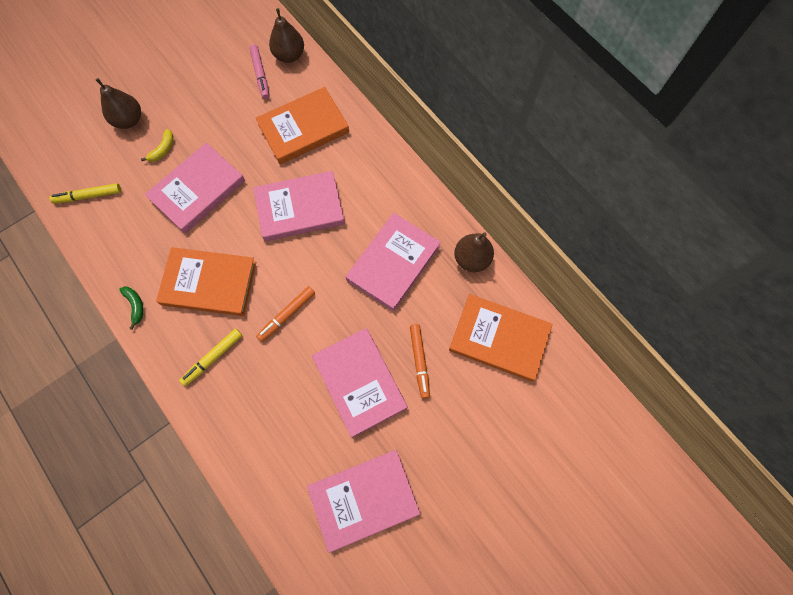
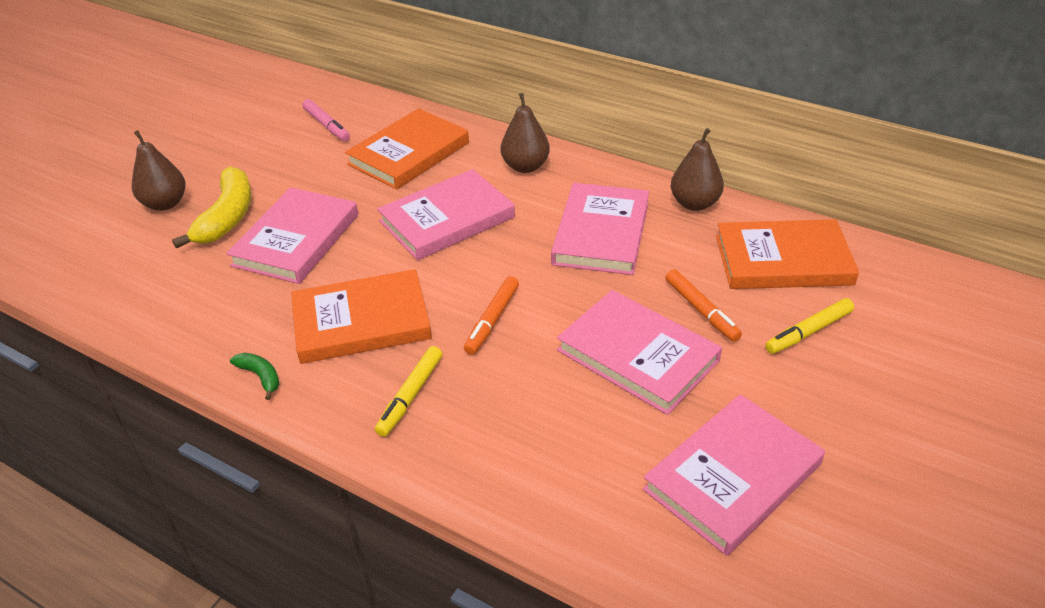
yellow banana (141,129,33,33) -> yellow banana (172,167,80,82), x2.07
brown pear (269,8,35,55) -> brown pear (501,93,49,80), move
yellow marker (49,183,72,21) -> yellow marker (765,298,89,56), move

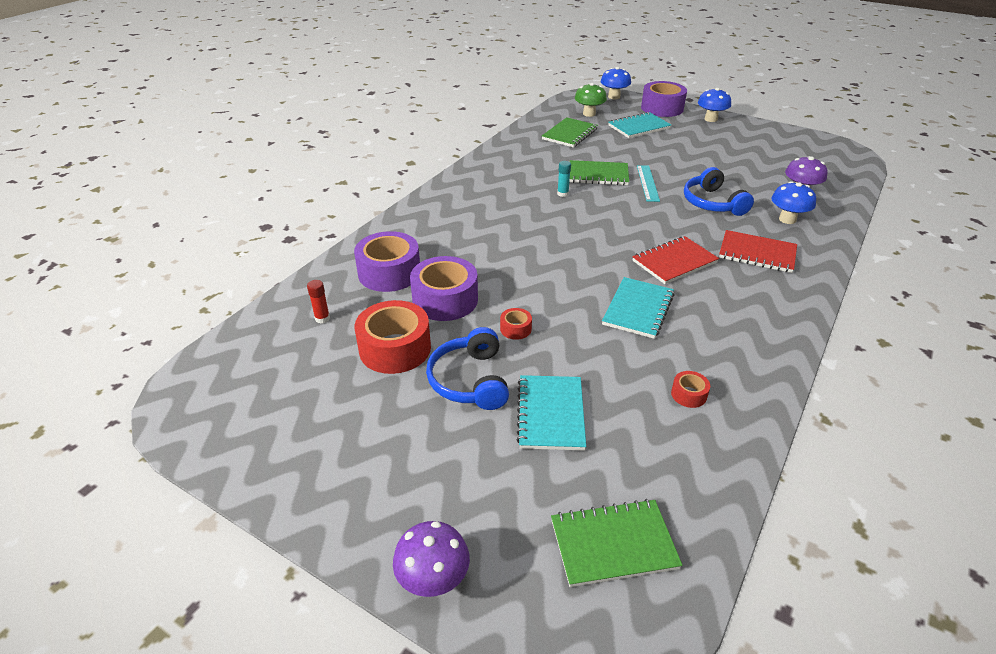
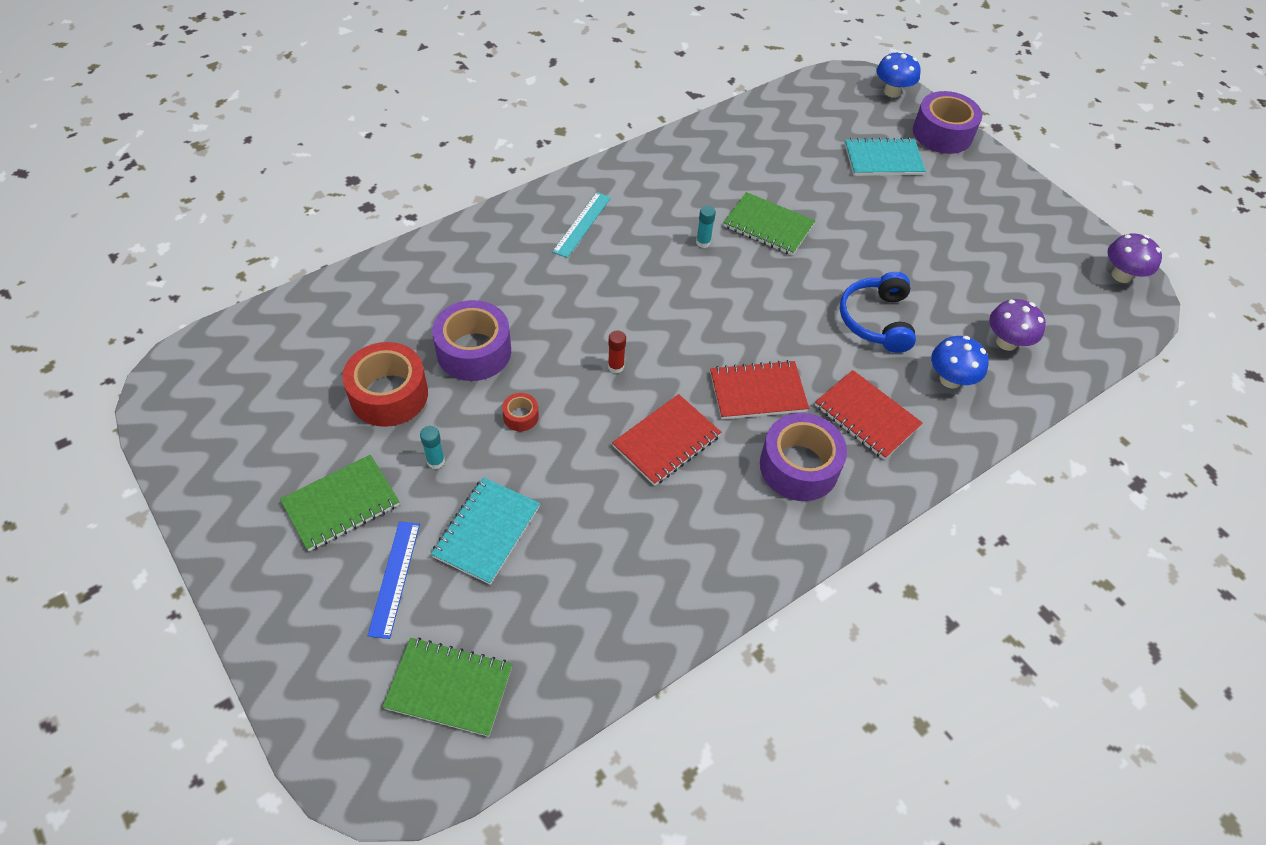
green notebook (542,117,56,31) -> green notebook (280,455,120,96), move
none -> blue ruler (367,521,53,118)
blue headphones (426,327,83,83) -> turquoise glue stick (420,426,25,43)
turquoise ruler (637,165,23,37) -> turquoise ruler (552,192,59,66), move
red glue stick (307,280,23,44) -> red glue stick (608,330,18,43), move
turquoise notebook (602,277,73,62) -> red notebook (612,394,109,92)
purple tape (354,231,66,61) -> purple tape (760,413,87,88), move
purple mushroom (393,521,77,76) -> purple mushroom (1108,233,54,50), move
green mushroom (575,83,32,34) -> none
red tape (671,371,39,37) -> none
blue mushroom (698,88,33,34) -> none

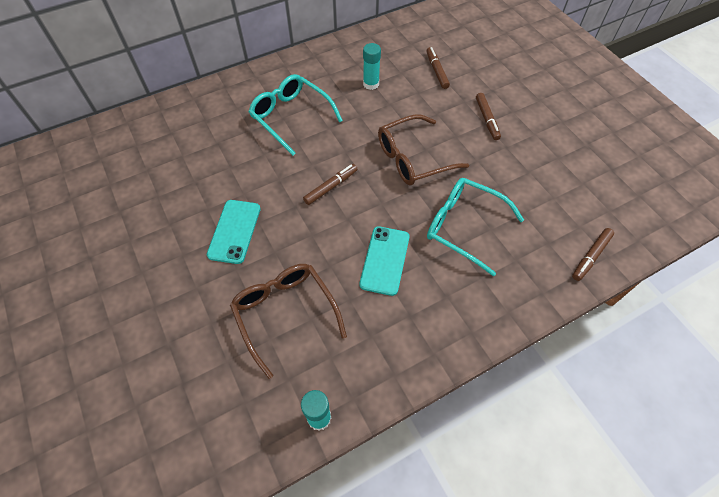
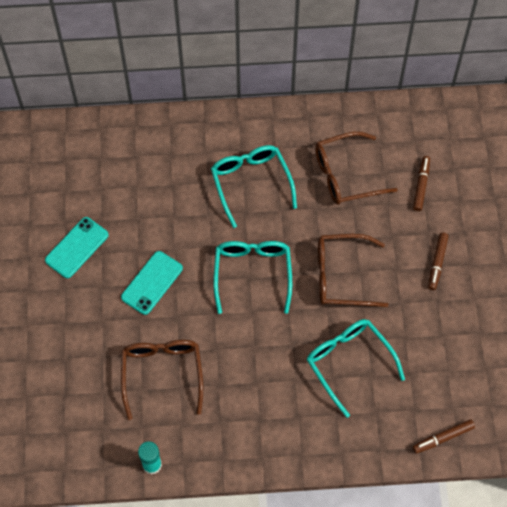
turquoise phone (360,226,49,70) -> turquoise phone (45,217,64,61), move
brown marker (303,164,54,41) -> turquoise glasses (213,241,79,73)
turquoise glue stick (363,43,18,47) -> brown glasses (315,132,83,73)

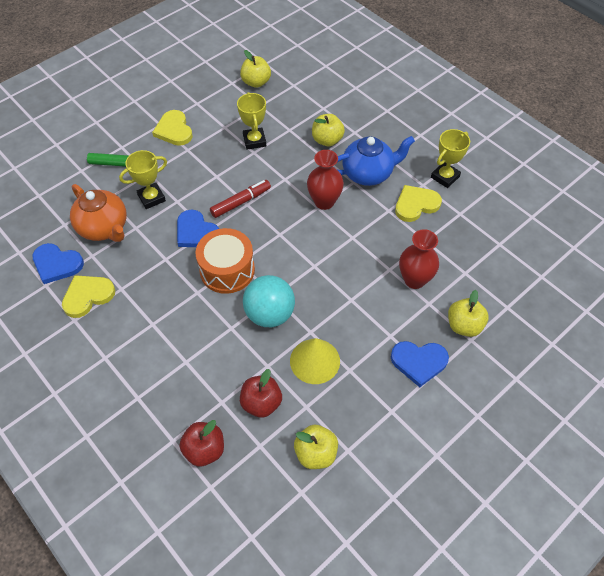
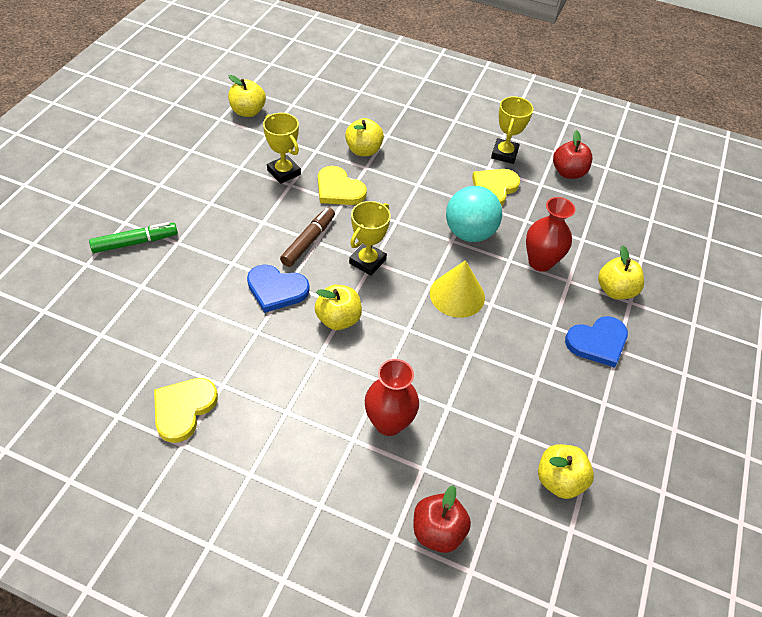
red marker (210,180,61,38) -> brown marker (280,207,55,60)
orange drum (196,228,59,66) -> yellow apple (315,285,47,45)
yellow heart (152,110,41,36) -> yellow heart (318,166,49,39), move
yellow trophy (119,150,48,59) -> yellow trophy (349,201,42,75), move
red vase (307,150,37,60) -> red vase (365,359,54,77), move
yellow cone (290,338,50,46) -> yellow cone (430,260,55,58), move
turquoise ball (243,275,52,52) -> turquoise ball (446,186,56,56), move
red apple (240,369,42,49) -> red apple (553,130,39,49), move
blue heart (33,243,51,41) -> none
orange teapot (70,184,57,58) -> none
blue teapot (332,136,83,50) -> none

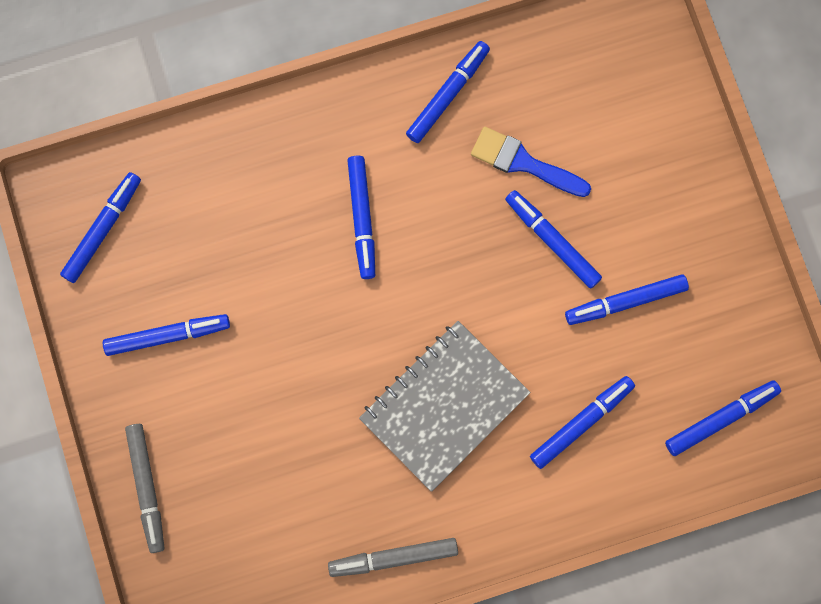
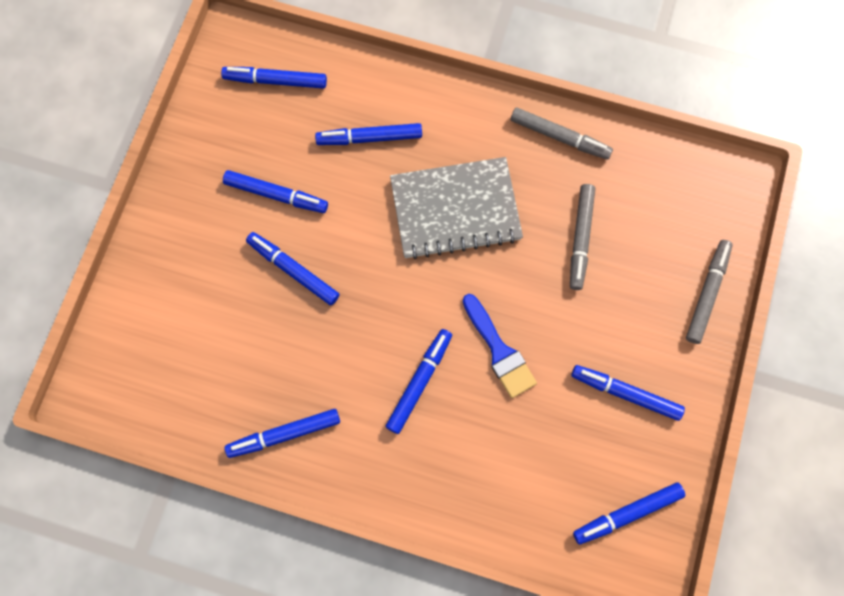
blue marker (505,190,97,99) -> blue marker (246,232,93,73), 135 degrees clockwise
blue brush (471,126,120,71) -> blue brush (463,294,74,104), move
none -> grey marker (570,184,25,106)

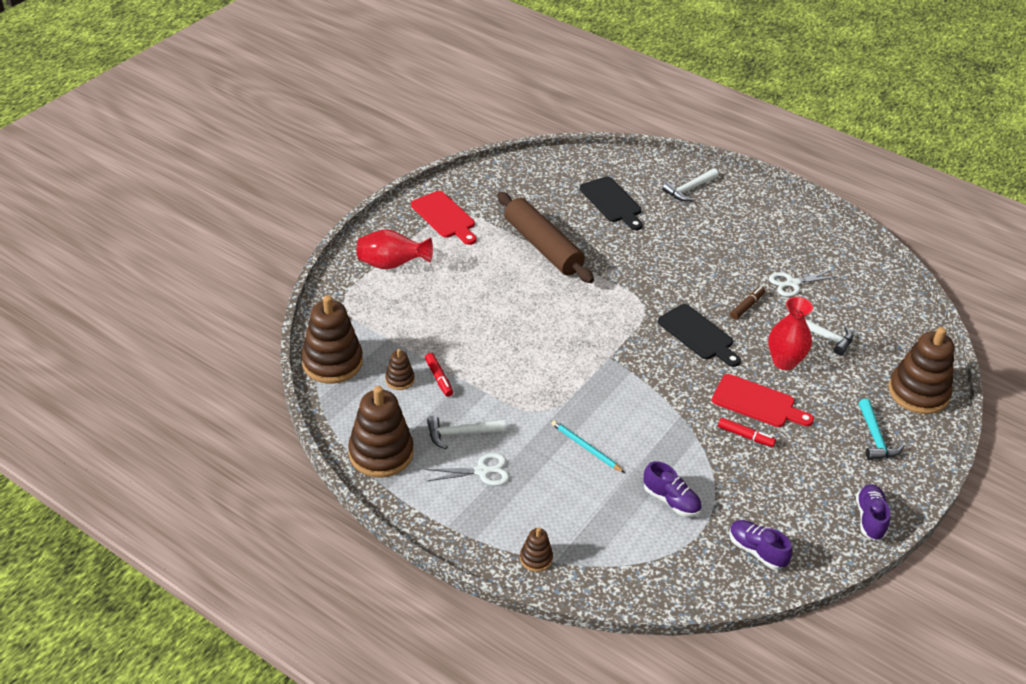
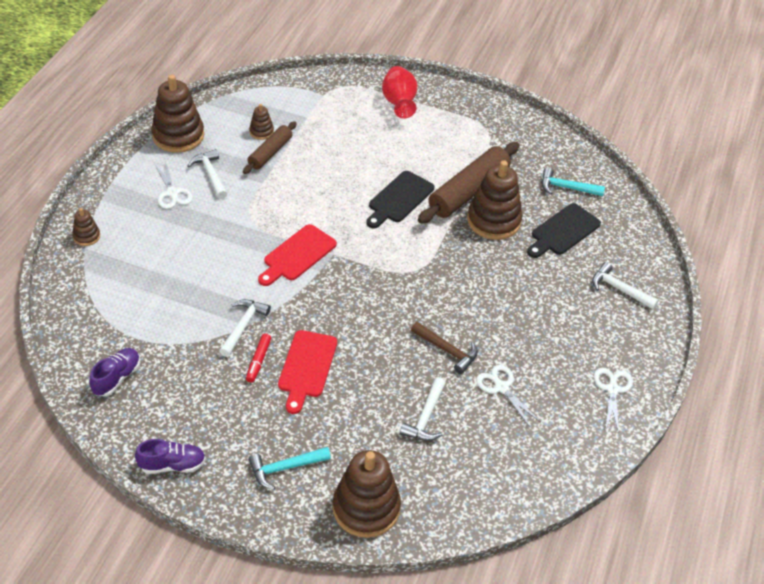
none -> white hammer (219,299,52,58)
red marker (425,353,28,44) -> brown rolling pin (243,121,54,53)
red cutting board (411,191,65,54) -> red cutting board (258,224,79,62), move
black cutting board (658,304,83,63) -> black cutting board (366,171,68,57), move
brown marker (730,287,35,33) -> brown hammer (411,322,67,52)
brown stacking toy (301,295,62,89) -> brown stacking toy (467,160,56,80), move
none -> turquoise hammer (542,167,63,29)
none -> white scissors (594,368,39,65)
turquoise pencil (551,420,74,53) -> none
purple shoe (644,461,57,56) -> none
red vase (768,297,45,73) -> none

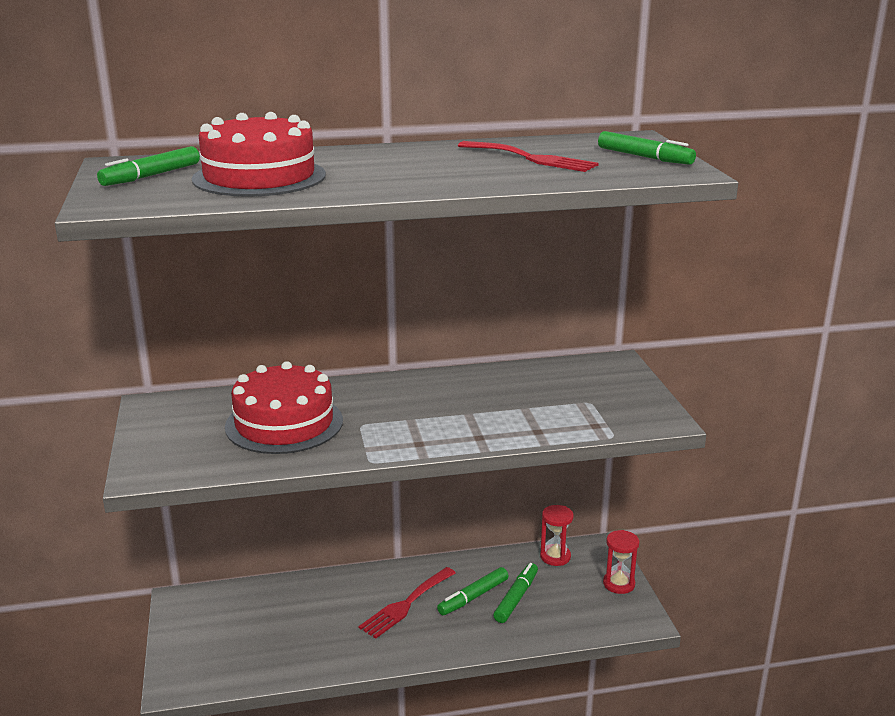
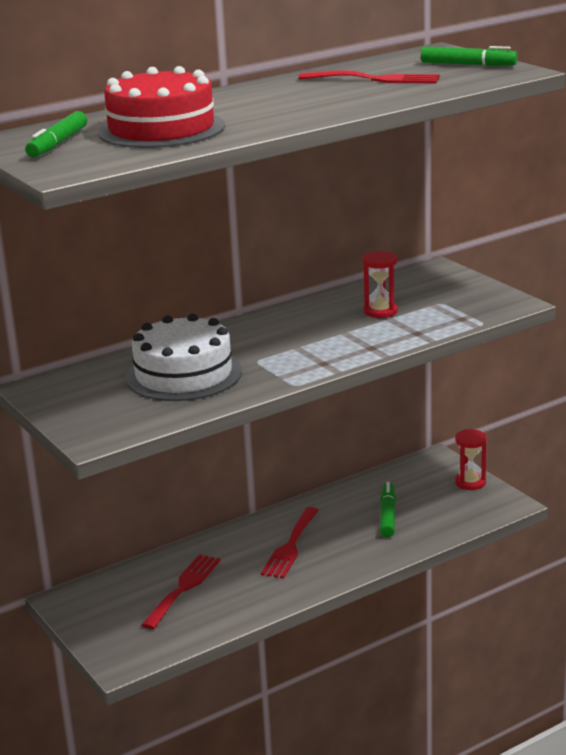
red cake (225,361,118,93) -> white cake (126,314,116,87)
none -> red fork (142,554,79,75)
red hourglass (540,505,34,61) -> red hourglass (362,251,36,67), move
green marker (437,567,71,48) -> none

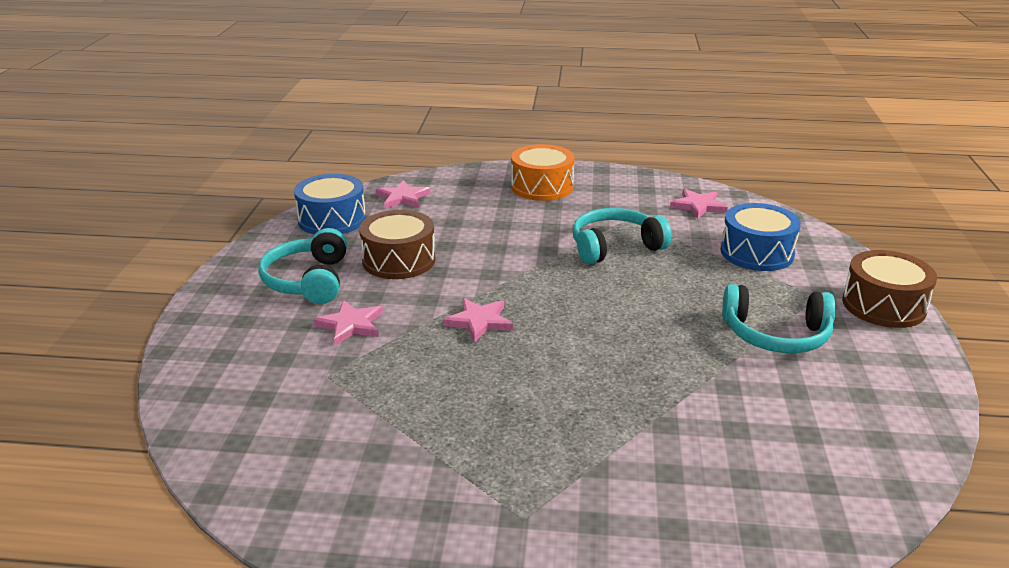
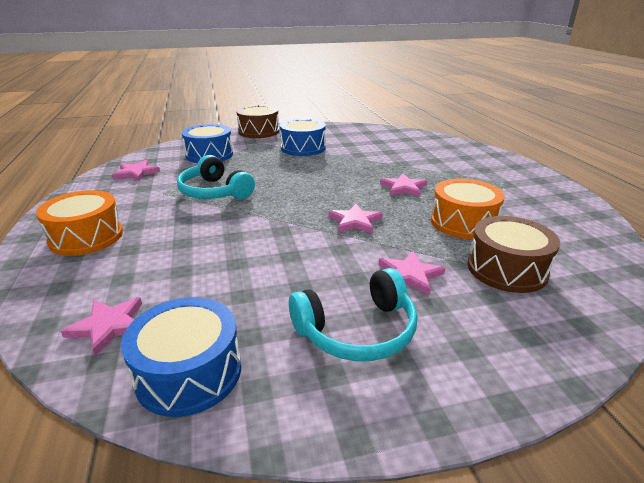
turquoise headphones (722,284,113,69) -> blue drum (280,118,46,38)
none -> pink star (380,173,47,24)
none -> orange drum (431,179,74,60)
brown drum (359,210,76,69) -> brown drum (467,216,93,77), move

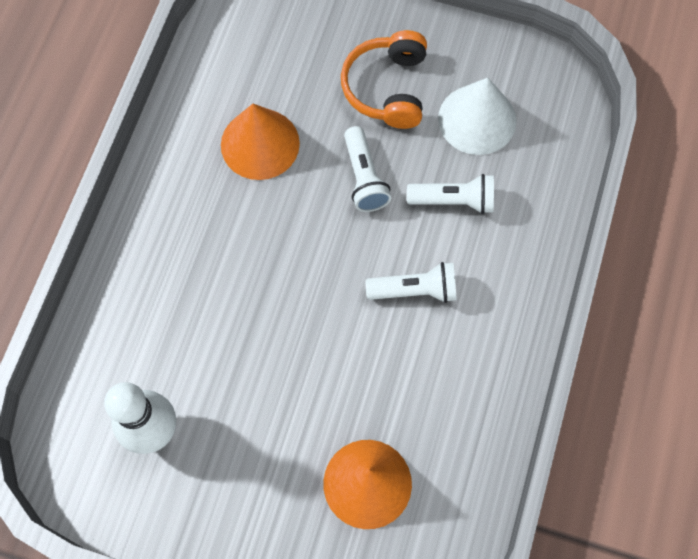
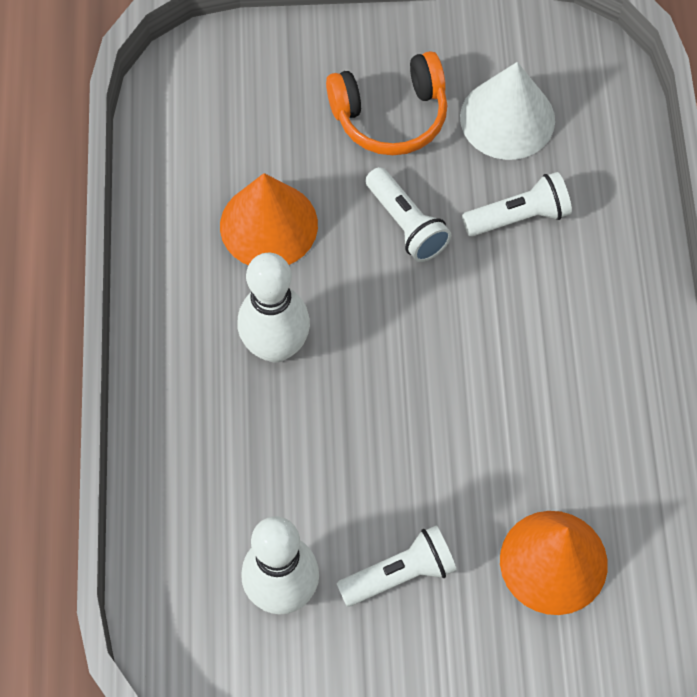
none -> white bowling pin (238,253,72,110)
orange headphones (341,30,86,99) -> orange headphones (326,51,121,104), 90 degrees counterclockwise
white flashlight (365,262,92,41) -> white flashlight (337,525,120,82), move

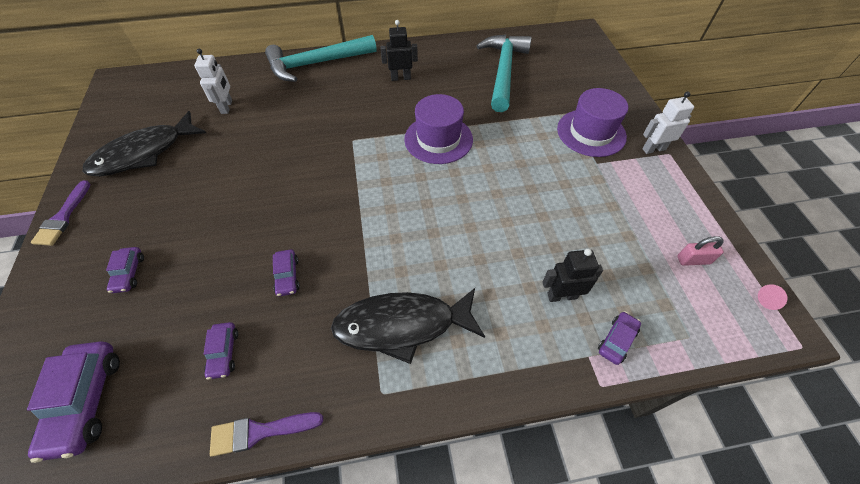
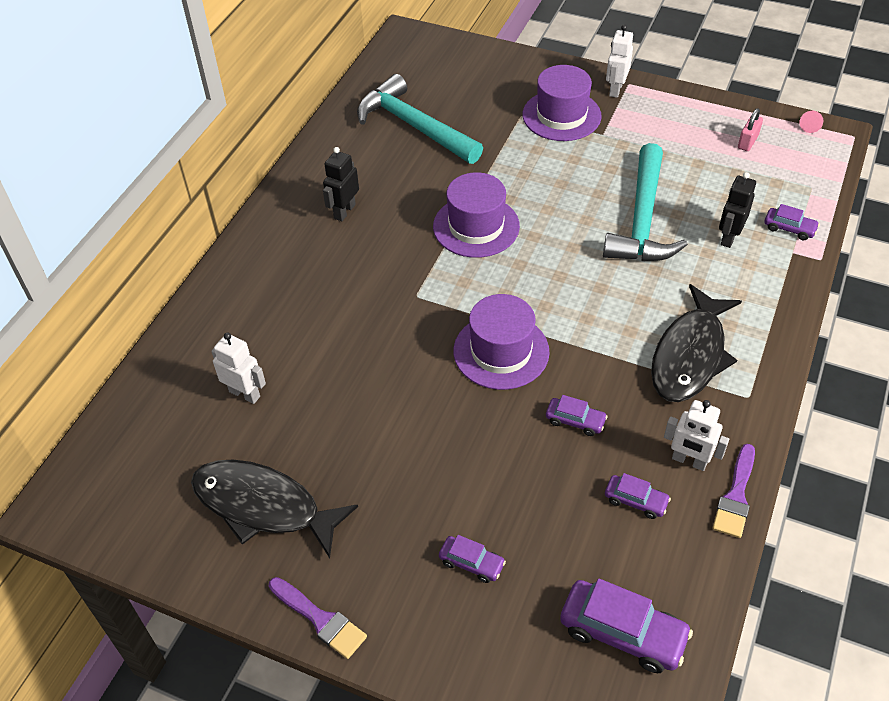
black fish (83,111,123,65) -> black fish (191,459,167,99), 120 degrees clockwise
none -> purple hat (454,294,96,96)
turquoise hammer (265,35,112,47) -> turquoise hammer (603,143,85,118), move
none -> white robot (664,400,65,71)
purple car (598,311,43,54) -> purple car (765,204,55,36), 135 degrees clockwise

